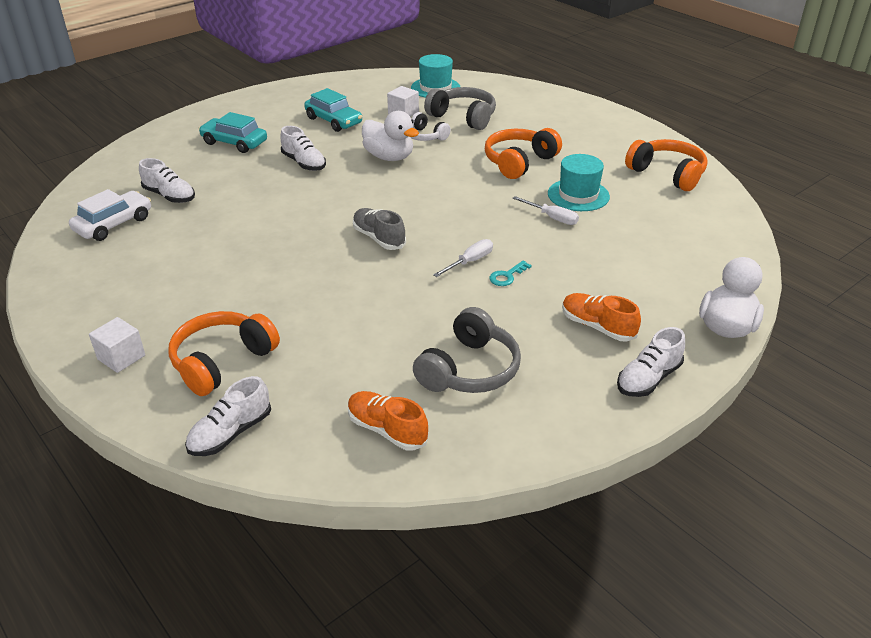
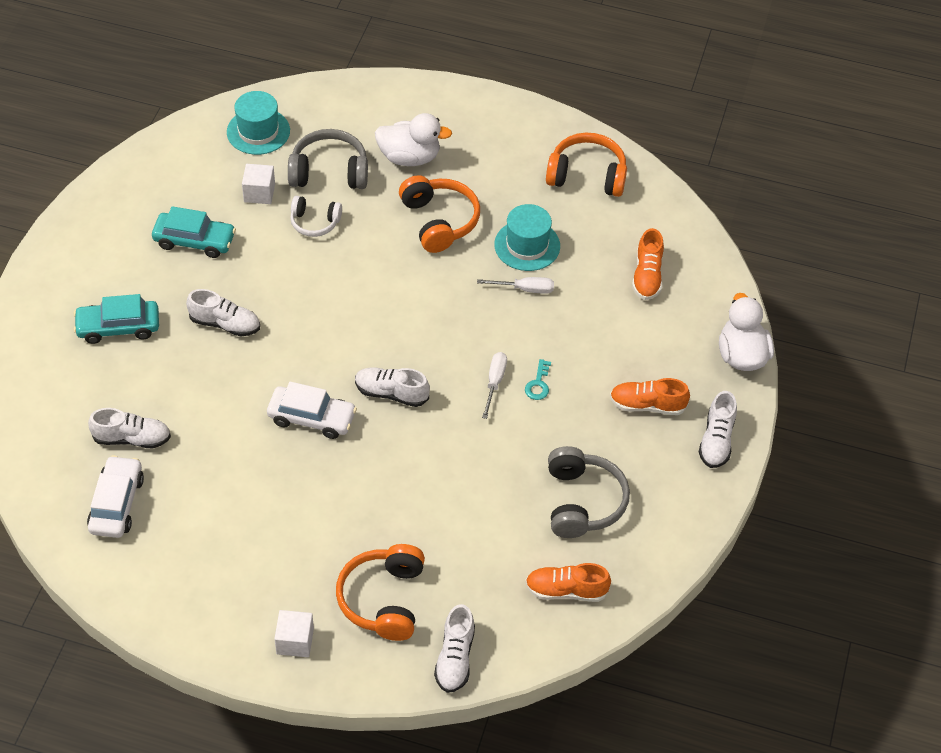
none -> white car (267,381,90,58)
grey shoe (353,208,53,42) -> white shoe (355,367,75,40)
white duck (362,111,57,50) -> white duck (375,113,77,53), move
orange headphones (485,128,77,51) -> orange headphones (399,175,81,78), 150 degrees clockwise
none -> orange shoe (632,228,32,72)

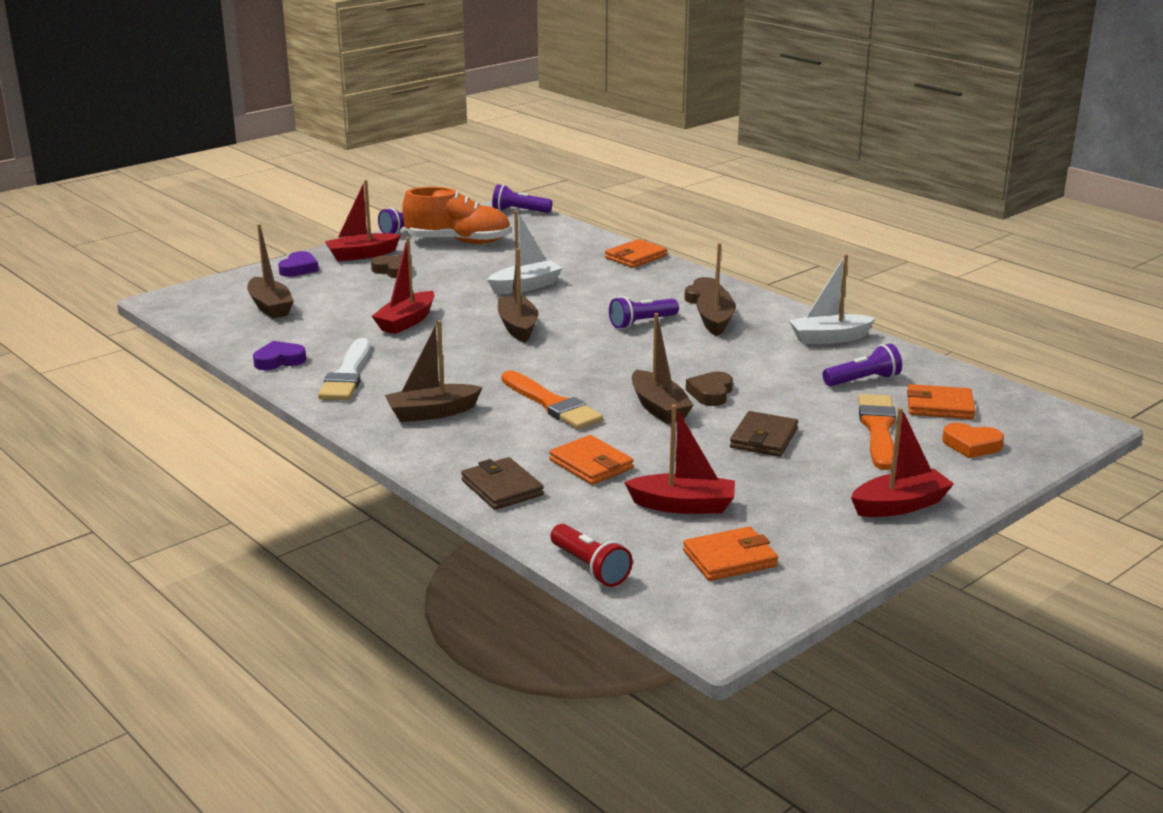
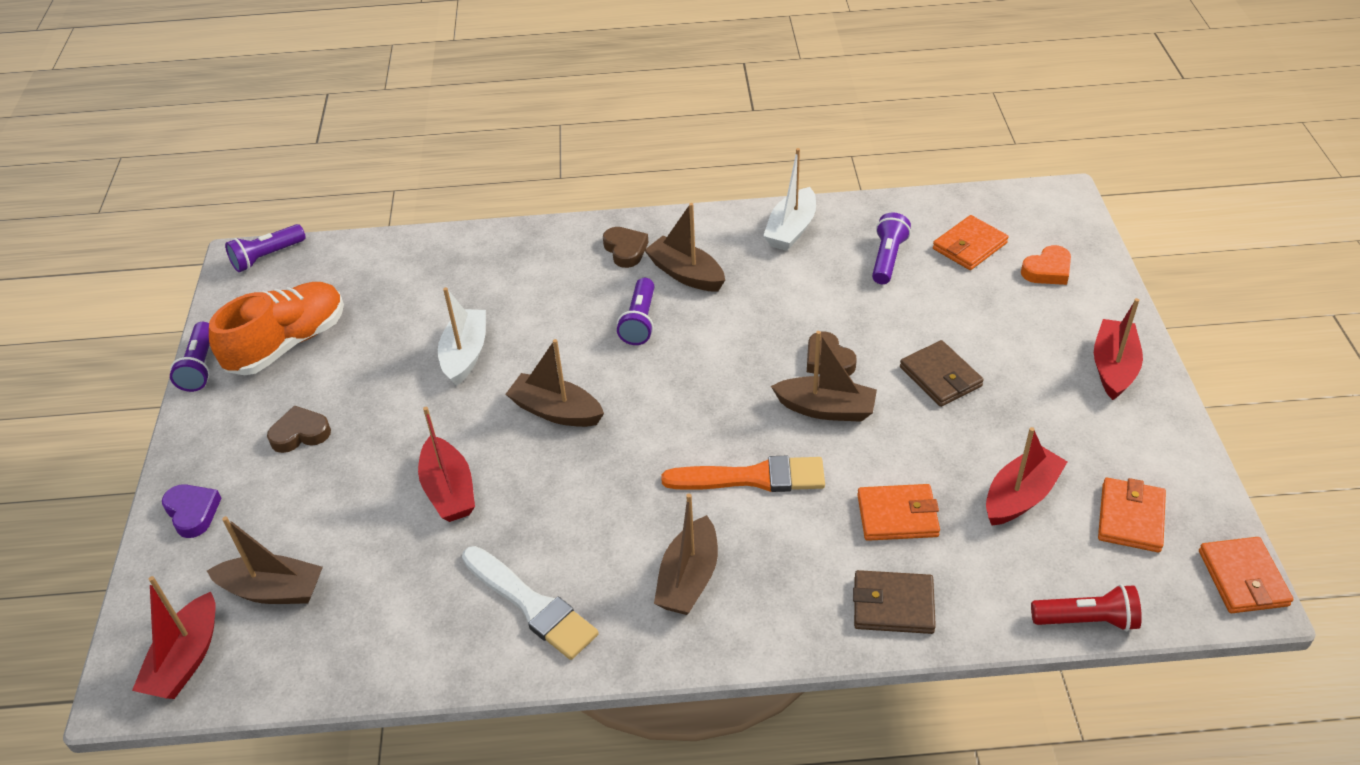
red boat (325,180,76,81) -> red boat (132,576,84,123), move
orange wallet (605,239,62,29) -> orange wallet (1199,537,94,76), move
purple heart (253,341,53,29) -> none
orange brush (858,394,38,76) -> none

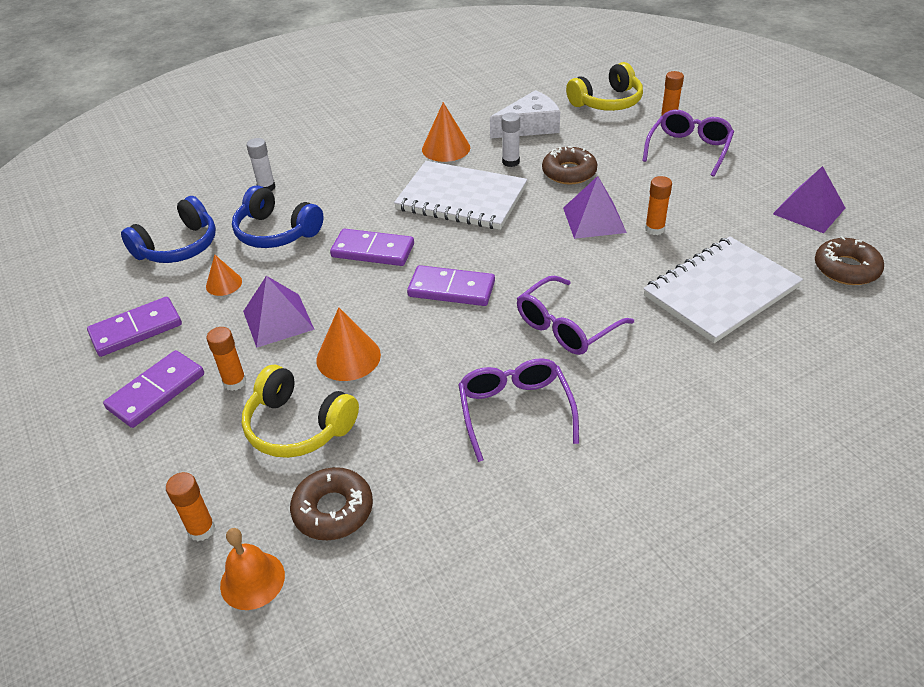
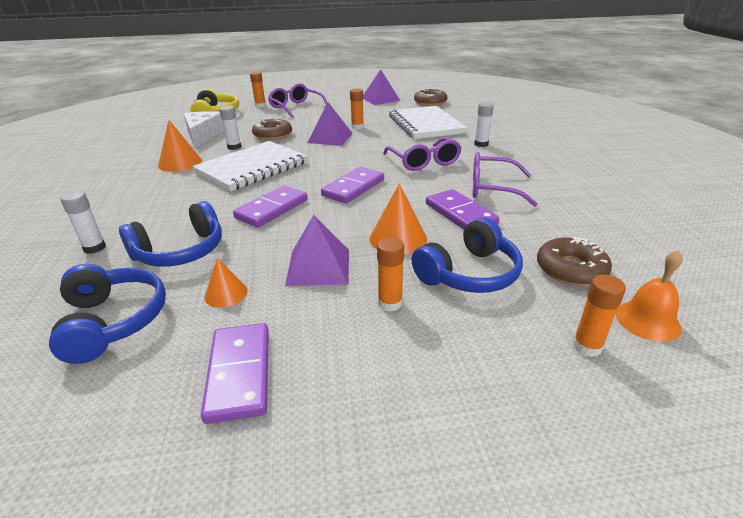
yellow headphones (242,365,117,93) -> blue headphones (412,218,111,75)
purple domino (103,350,101,78) -> purple domino (426,189,73,40), move
none -> white glue stick (474,102,20,45)

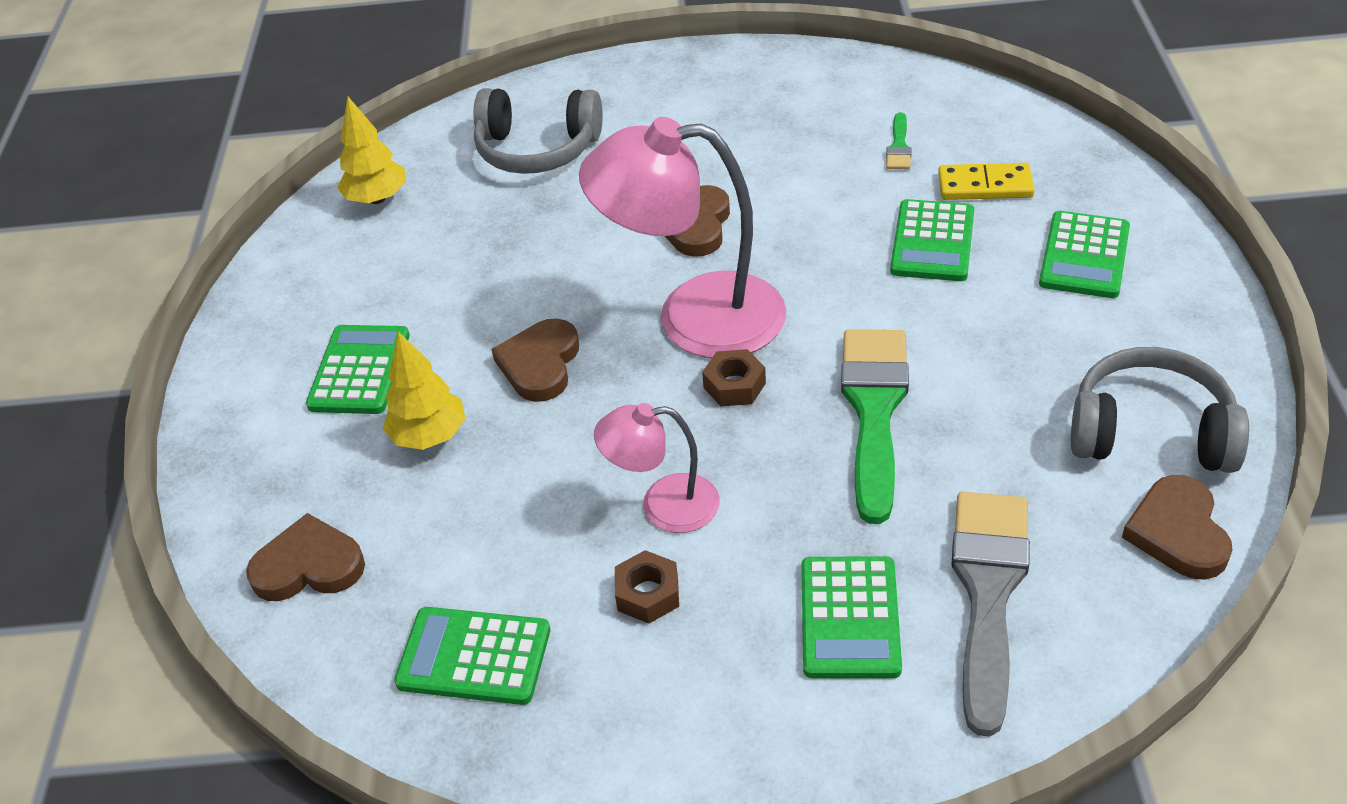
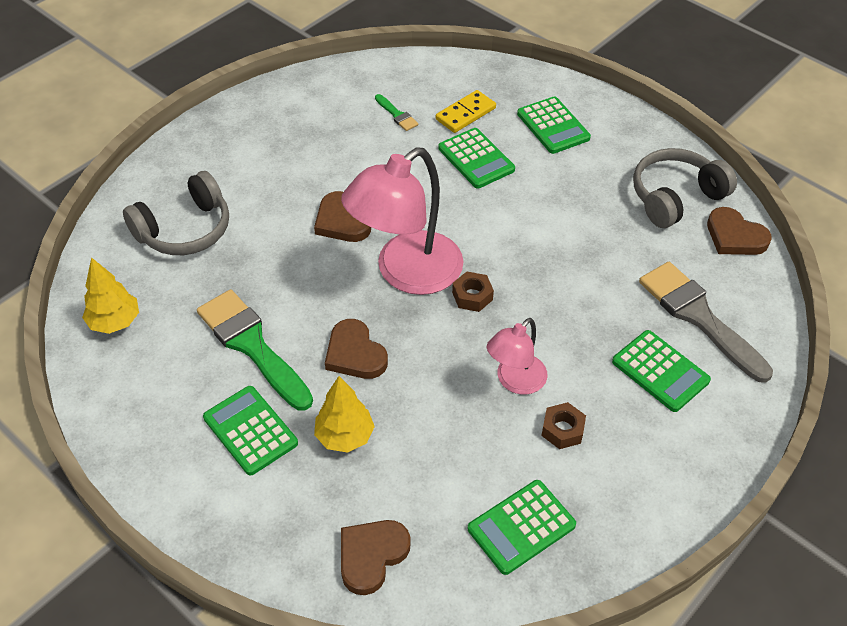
green brush (841,329,68,195) -> green brush (197,289,116,122), move

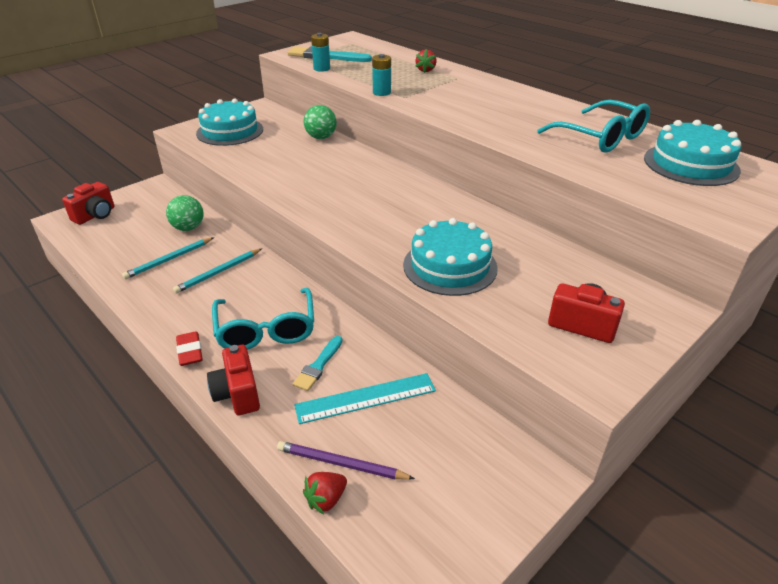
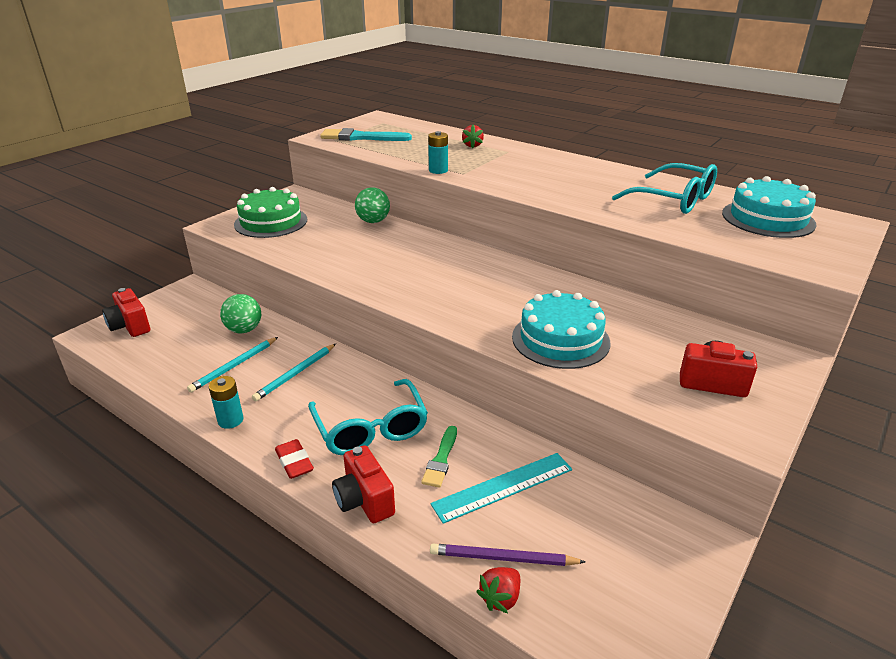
red camera (62,182,52,43) -> red camera (102,288,48,49), 120 degrees clockwise
turquoise battery (311,33,19,39) -> turquoise battery (209,376,34,53), move
turquoise cake (196,98,67,48) -> green cake (234,187,73,51)
turquoise brush (293,336,50,55) -> green brush (421,426,36,62)

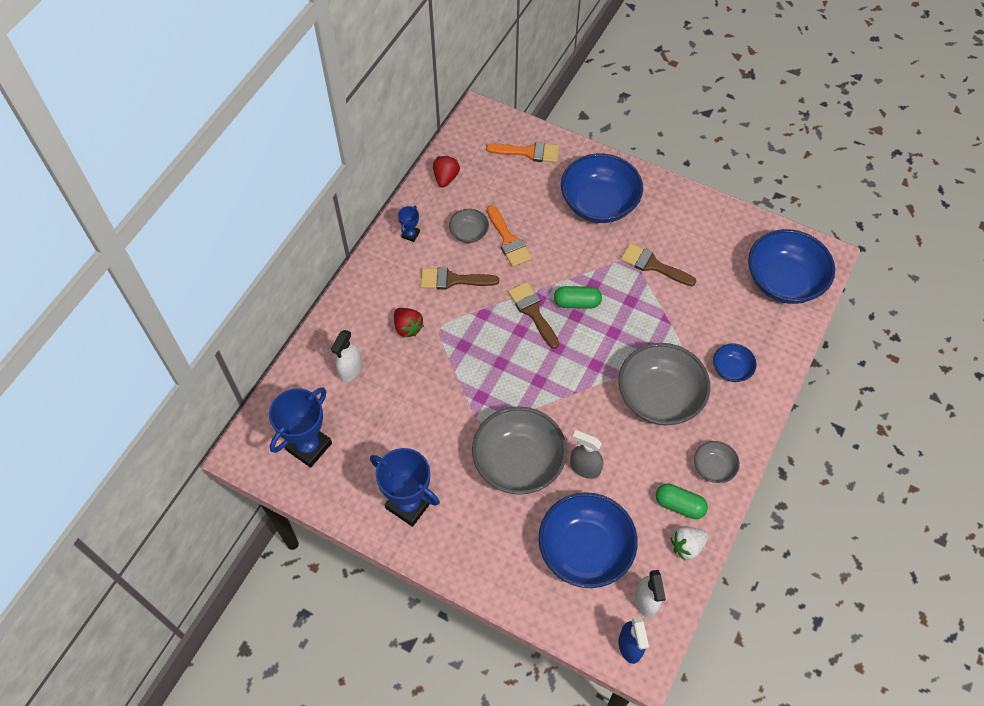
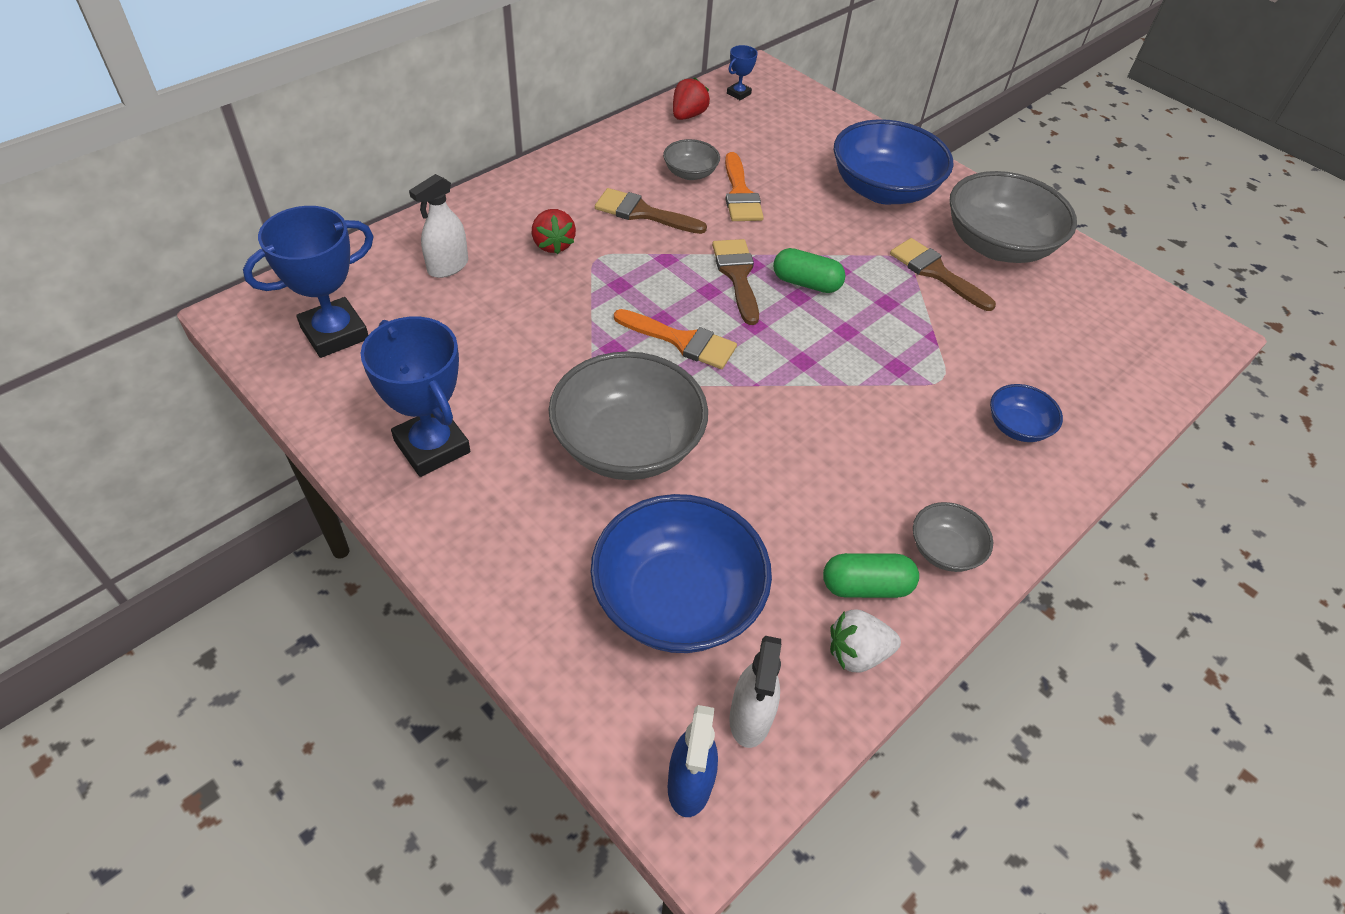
orange brush (486,142,73,21) -> orange brush (614,309,123,60), move
blue trophy (398,205,22,37) -> blue trophy (727,45,31,55), move
green capsule (656,483,52,36) -> green capsule (823,553,96,45), 45 degrees counterclockwise
grey bowl (618,343,92,82) -> grey bowl (949,171,128,92), move
grey spray bottle (570,430,33,49) -> none
blue bowl (748,229,87,75) -> none

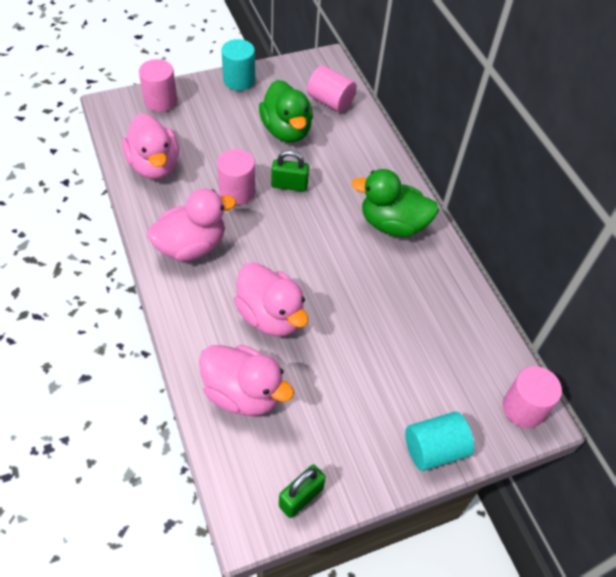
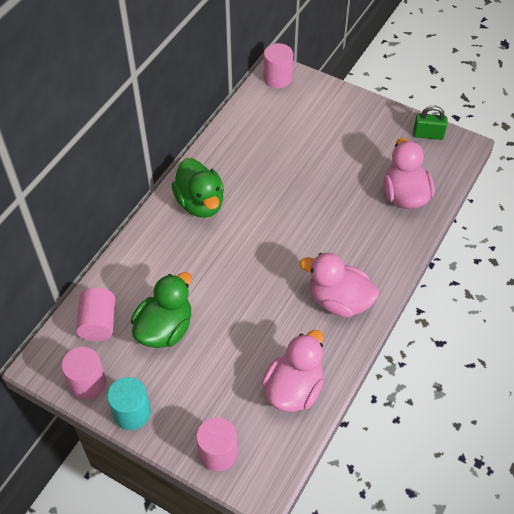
pink cylinder (217,149,38,56) -> pink cylinder (61,347,45,52), move
pink duck (234,262,74,74) -> none
green padlock (271,150,38,42) -> none
turquoise cylinder (405,412,69,59) -> none

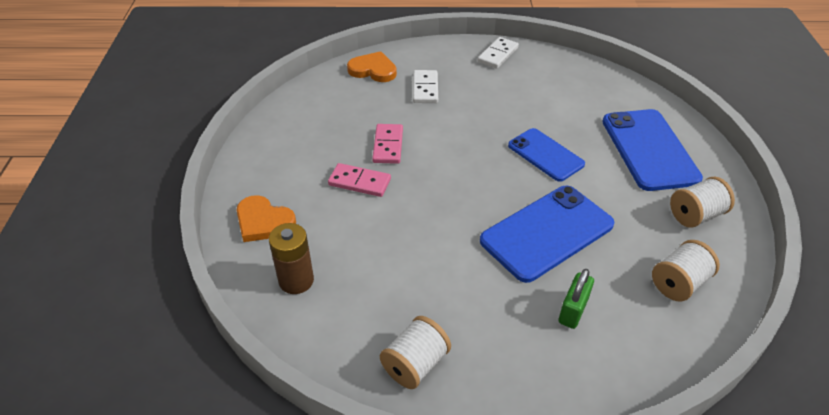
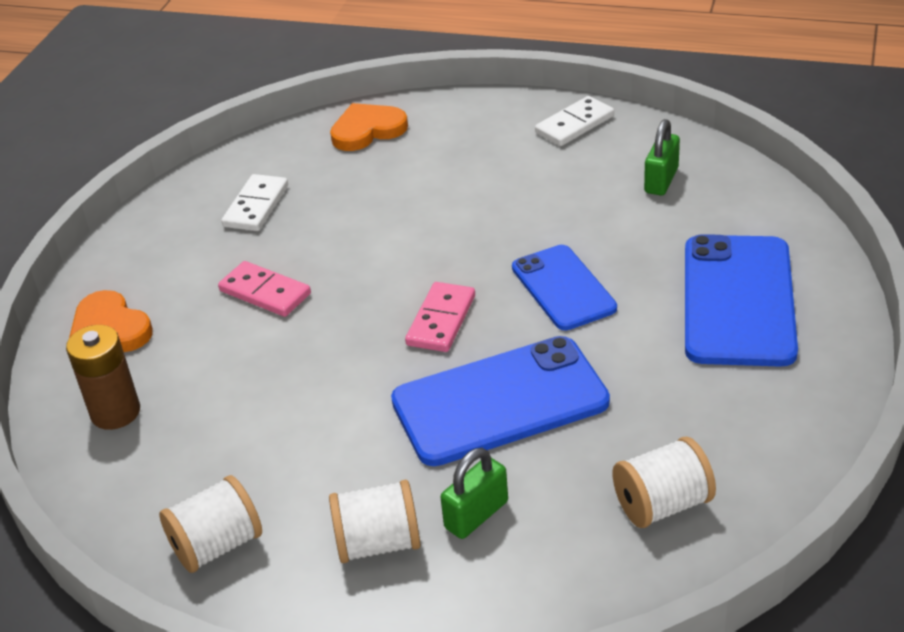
white domino (413,70,25,33) -> white domino (221,174,67,57), move
white spool (670,177,65,51) -> white spool (329,480,91,83), move
orange heart (347,51,50,31) -> orange heart (330,103,78,48), 60 degrees counterclockwise
pink domino (372,124,31,40) -> pink domino (405,282,70,70), move
none -> green padlock (644,119,36,76)

